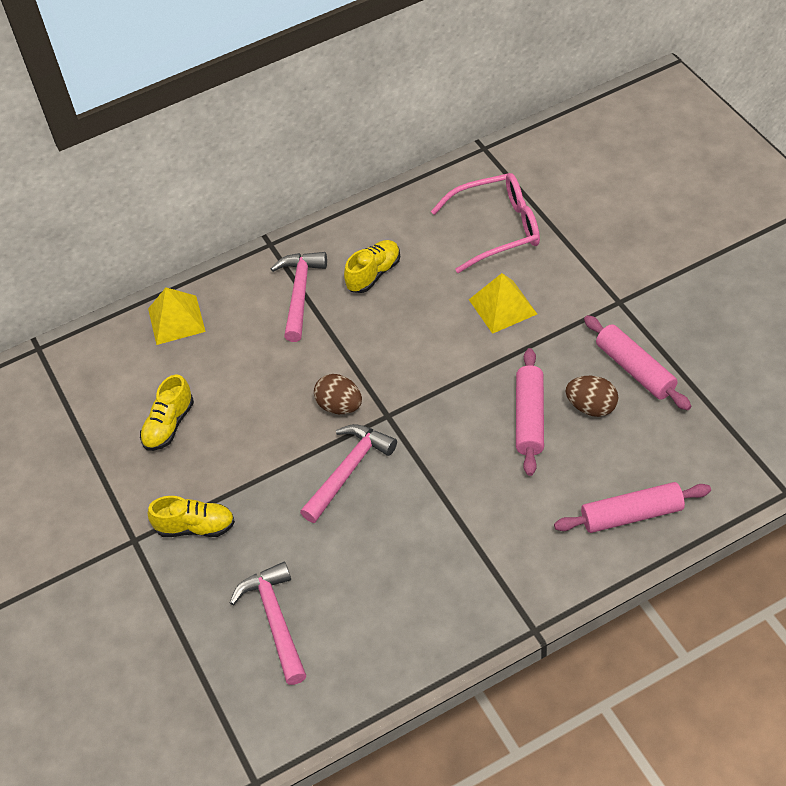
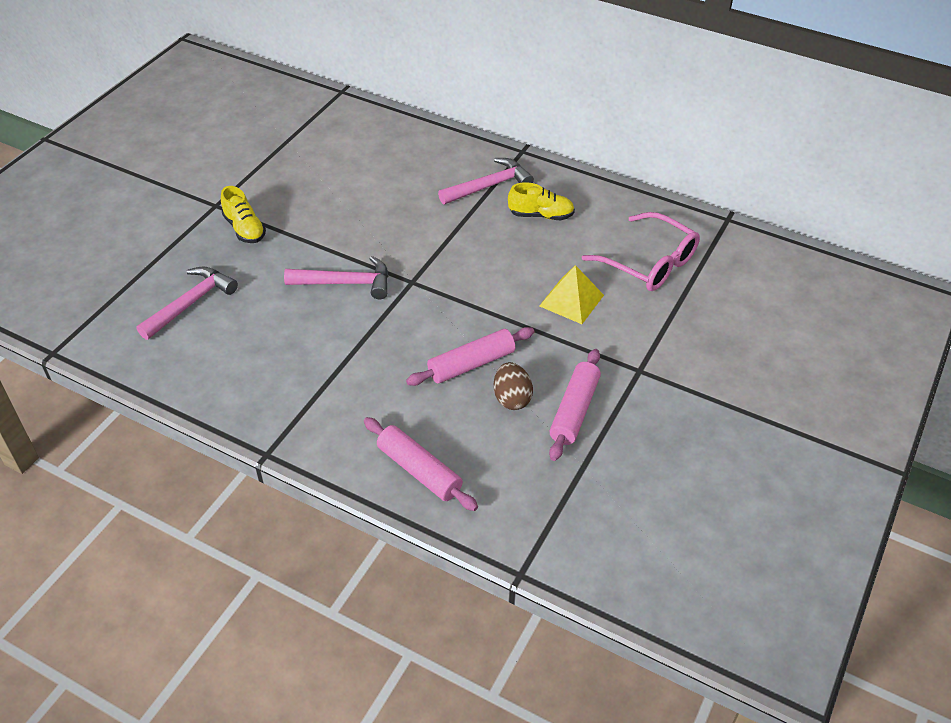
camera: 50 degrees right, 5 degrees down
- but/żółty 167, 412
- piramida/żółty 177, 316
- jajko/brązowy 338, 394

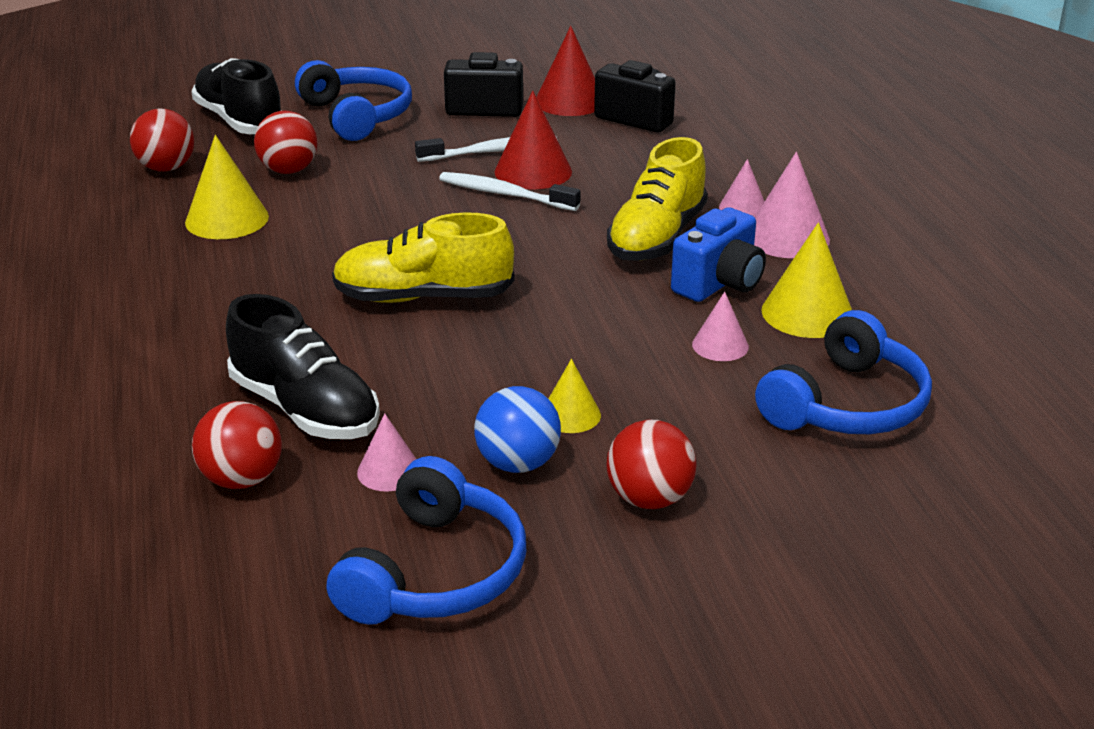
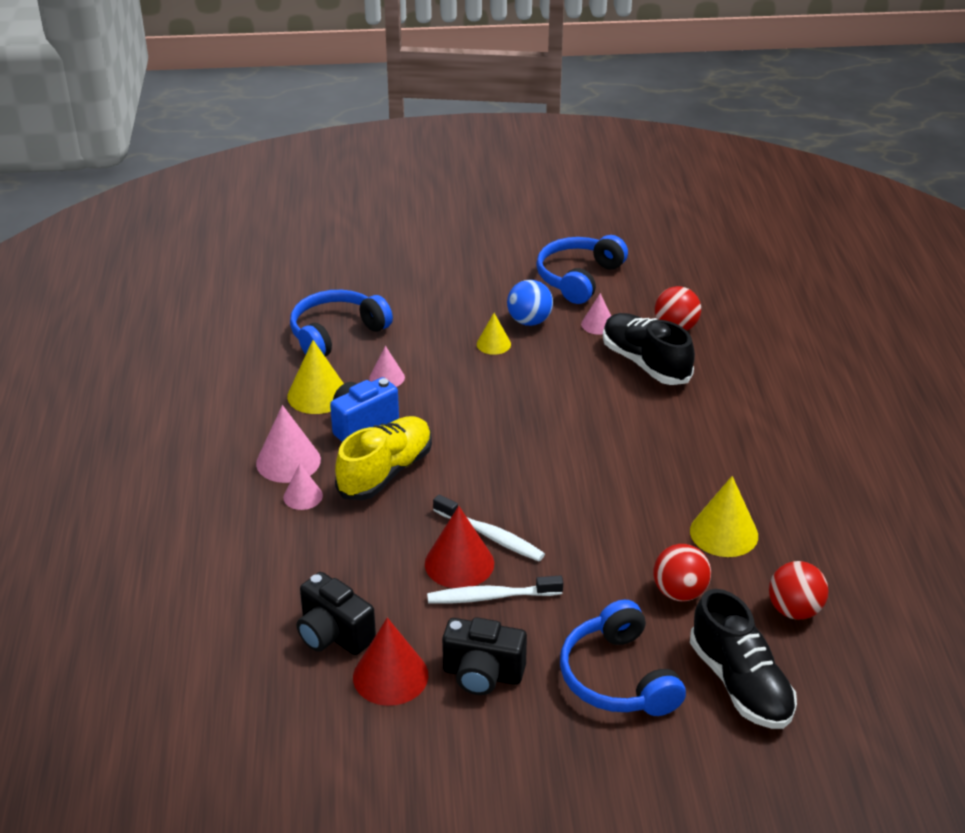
camera: 170 degrees left, 5 degrees up
- but/żółty 423, 257
- piłka/czerwony 652, 464

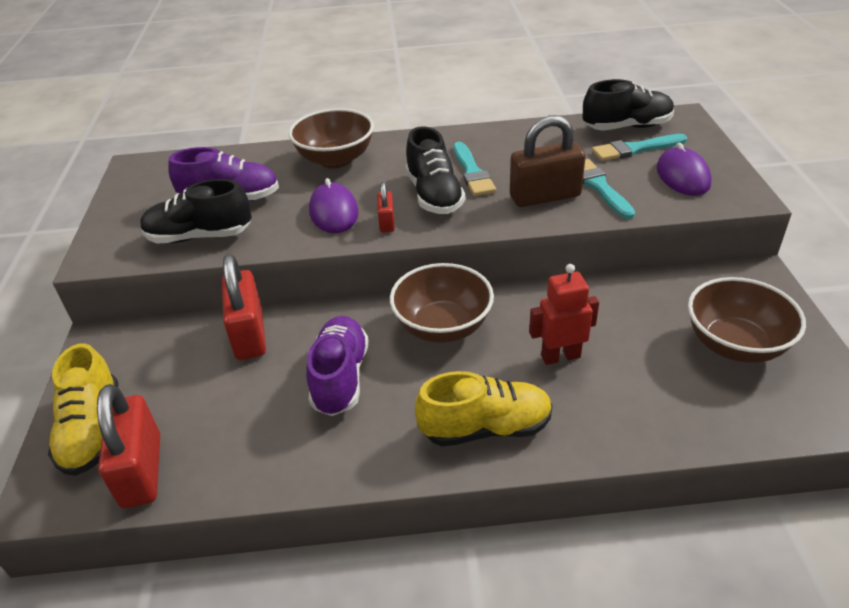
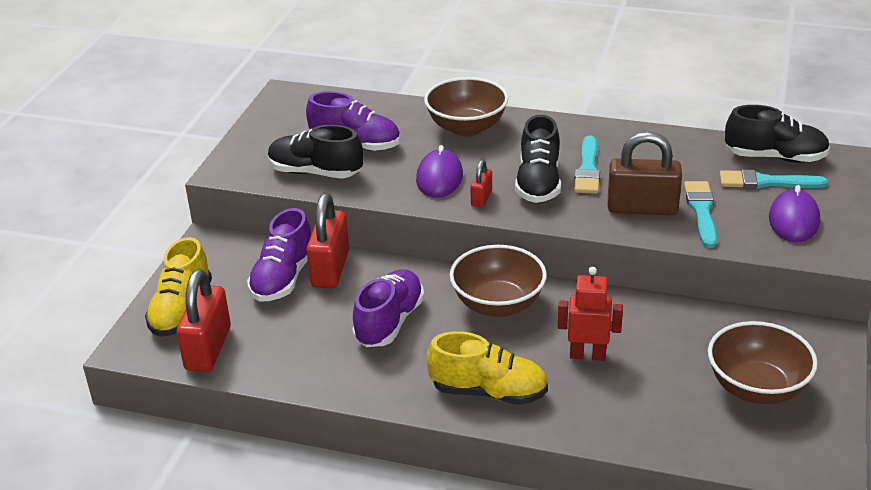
camera: 20 degrees right, 5 degrees down
+ but/fioletowy 279, 255

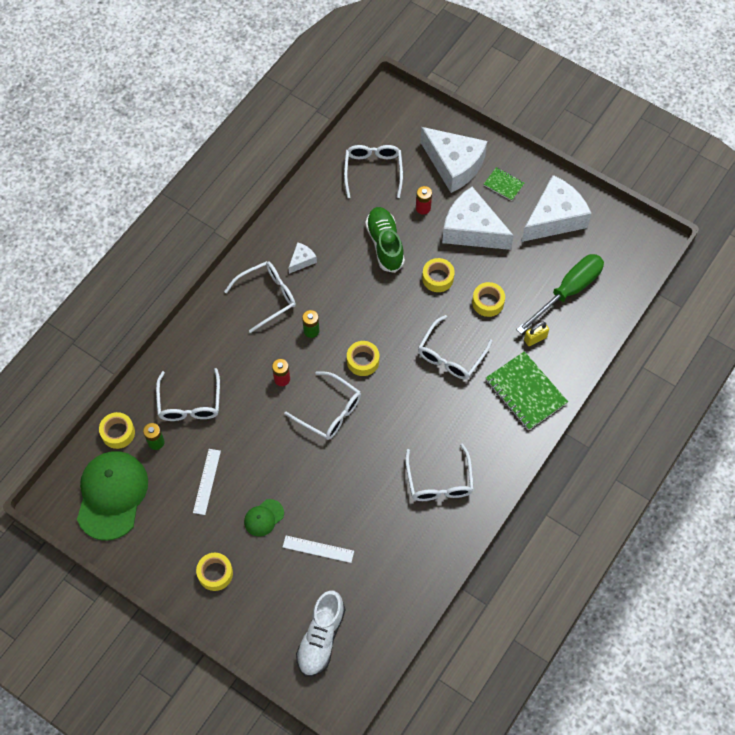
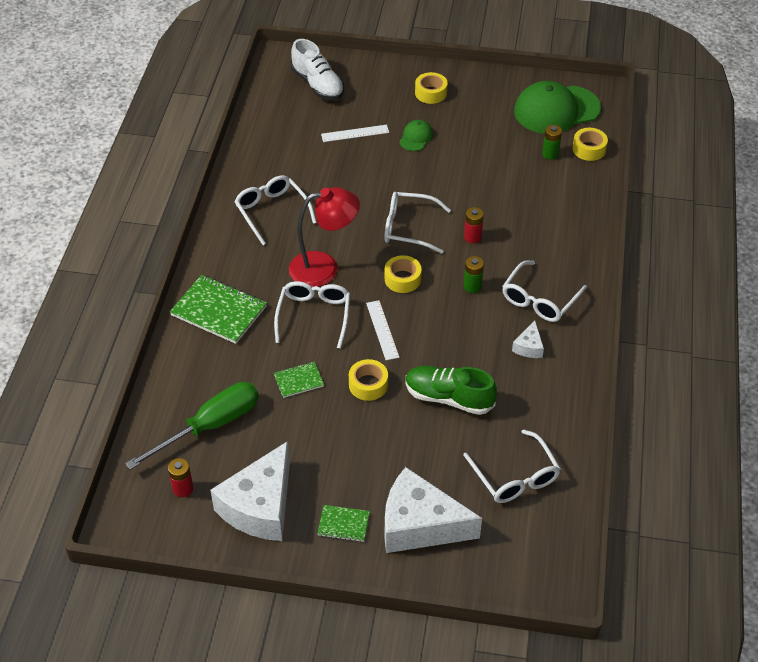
camera: 155 degrees right, 15 degrees down
~ czapka/zielony 112, 495 = 557, 107 90 degrees clockwise
- okulary/biały 188, 394
~ linijka/biały 207, 482 to 382, 330
~ but/biały 320, 633 = 317, 69 150 degrees clockwise
~ but/zielony 385, 240 = 451, 390 150 degrees clockwise
~ bateria/czerwony 424, 200 to 180, 477
- ser/biały 478, 218
~ taśma klejąca/żółty 488, 299 to zeszyt/zielony 299, 380
~ śrubokręt/zielony 560, 294 = 192, 426 150 degrees counterclockwise
- kłódka/żółty 536, 334
+ lampka/czerwony 324, 237

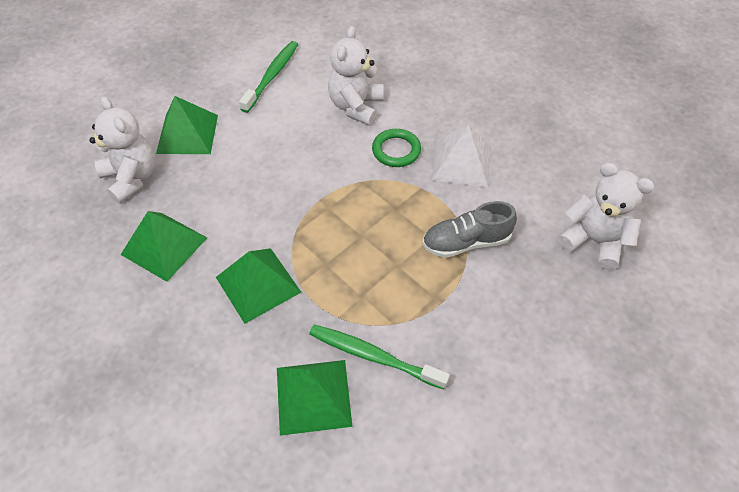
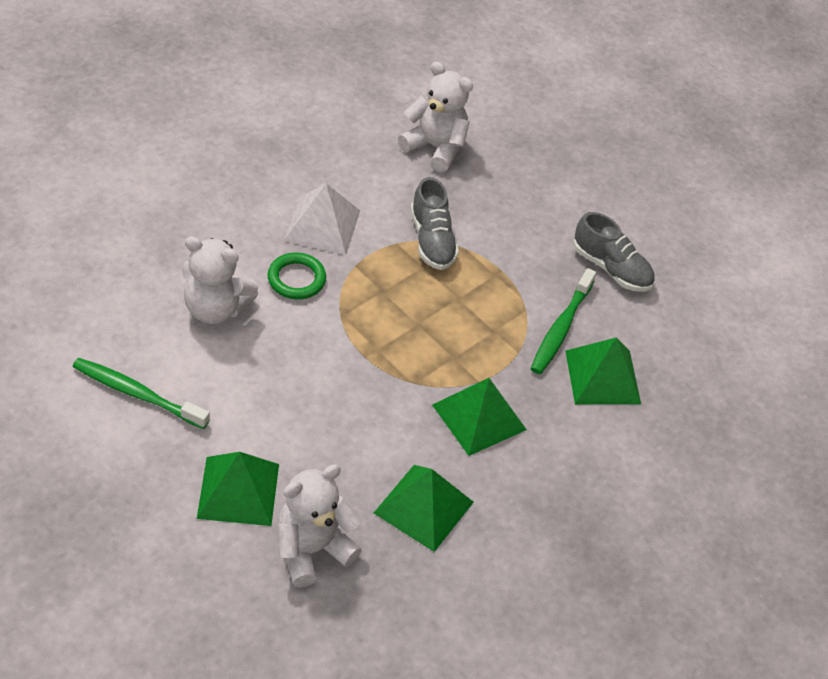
camera: 95 degrees left, 5 degrees down
~ miś/biały 606, 216 = 435, 116 90 degrees clockwise
+ but/szary 614, 252

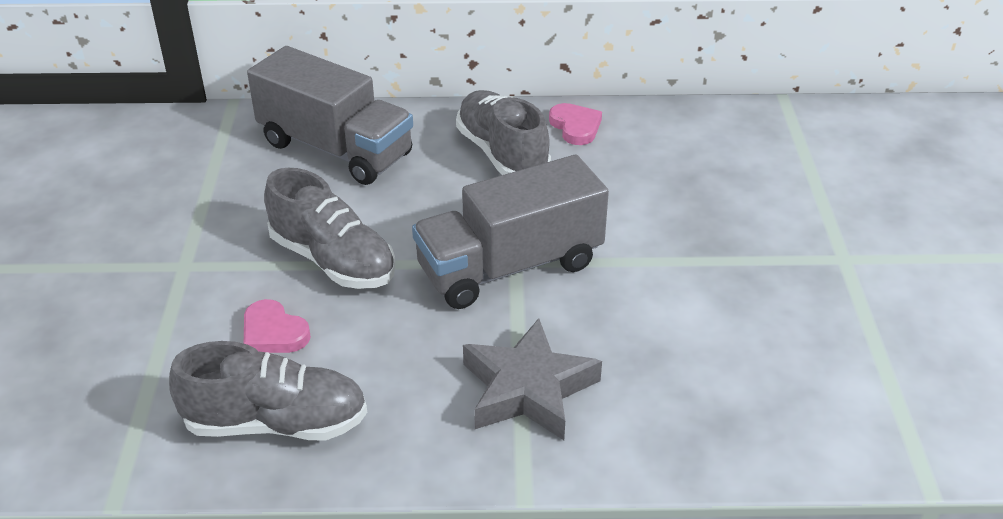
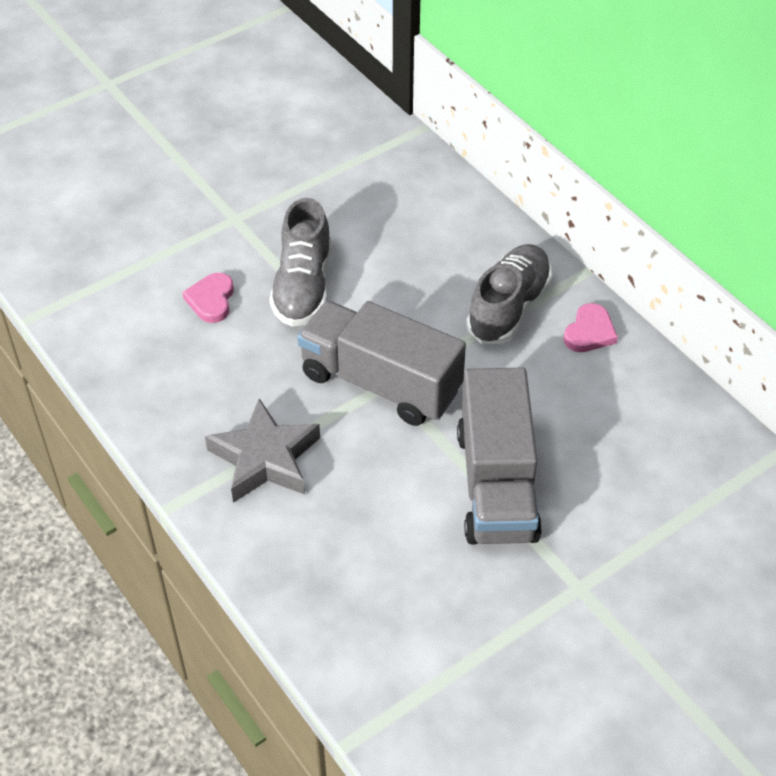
camera: 55 degrees right, 10 degrees up
- but/szary 268, 390
~ ciężarówka/szary 330, 115 to 499, 455

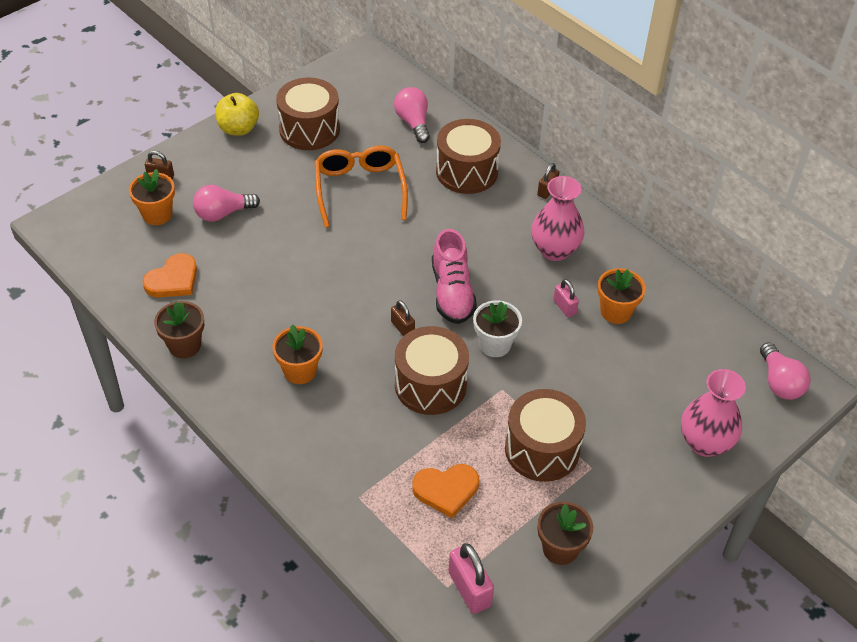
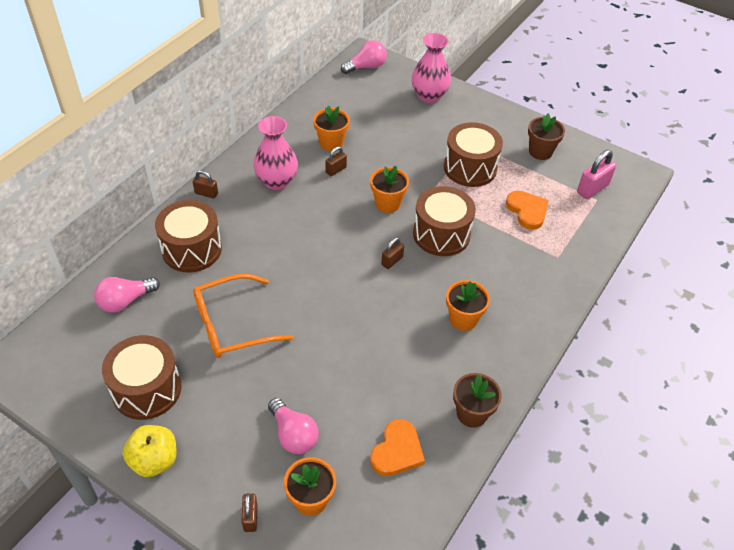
camera: 105 degrees left, 0 degrees up
~ serce/pomarańczowy 169, 275 = 397, 447 90 degrees clockwise
- but/różowy 454, 276
~ doniczka/biały 497, 328 to doniczka/pomarańczowy 389, 189
~ kłódka/różowy 566, 298 to kłódka/brązowy 336, 161

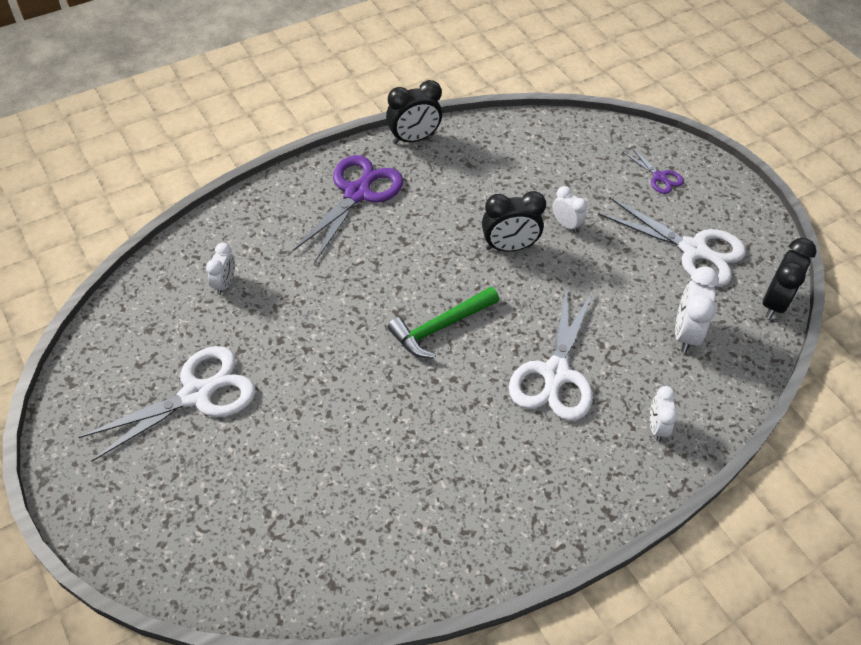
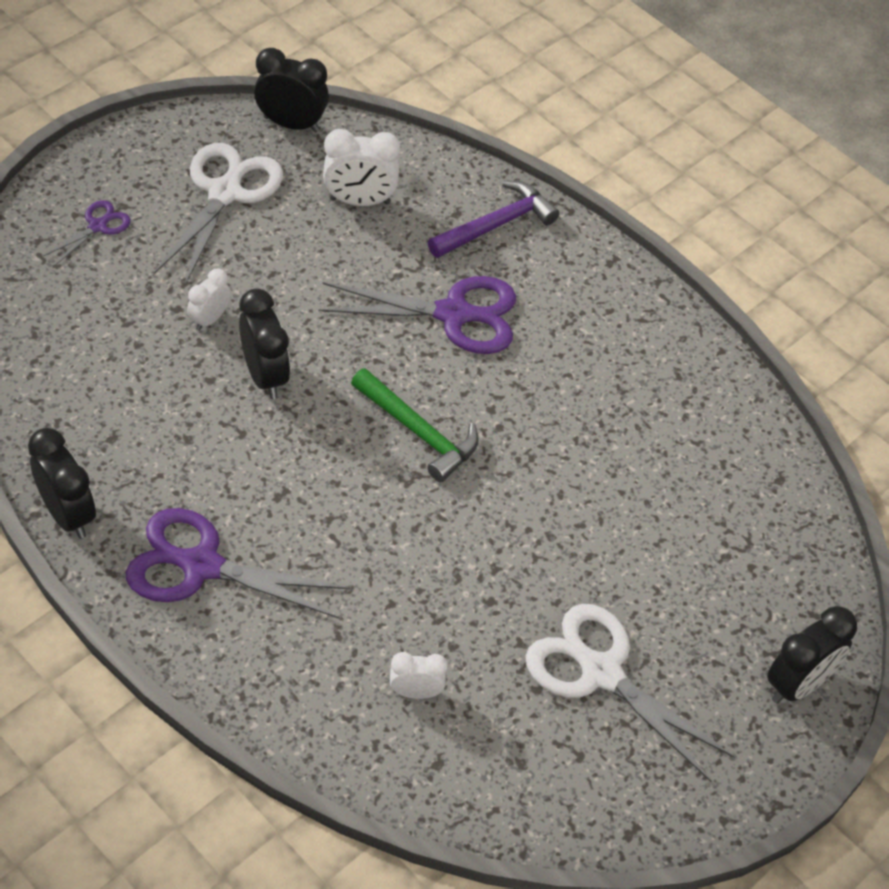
camera: 105 degrees left, 0 degrees up
~ nożyczki/biały 551, 354 to nożyczki/fioletowy 417, 315
~ budzik/biały 663, 413 to młotek/fioletowy 494, 219
+ budzik/czarny 812, 655

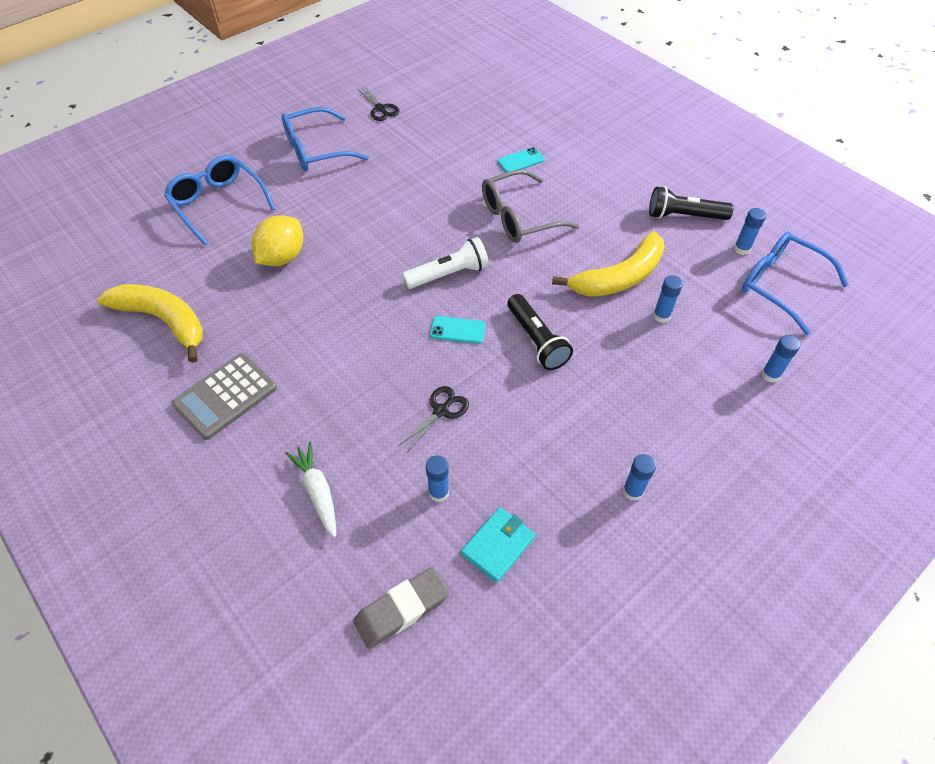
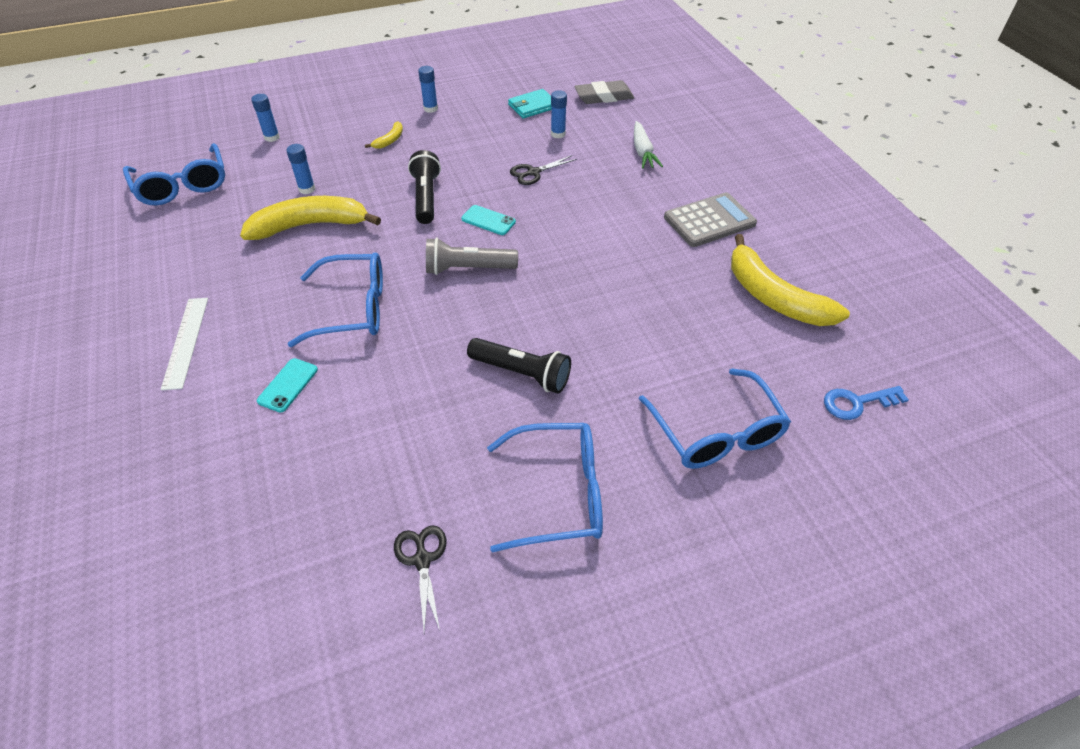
camera: 160 degrees left, 5 degrees down
- cytryna/żółty 277, 240
~ latarka/biały 445, 263 to latarka/szary 472, 256
~ okulary/szary 531, 206 to okulary/niebieski 335, 300
~ telefon/turkusowy 521, 160 = 287, 385 60 degrees counterclockwise
~ latarka/czarny 691, 203 to 519, 366
- klej w sztyfcie/niebieski 750, 231
+ linijka/biały 184, 344
+ banan/żółty 384, 135
+ klucz/niebieski 866, 403

